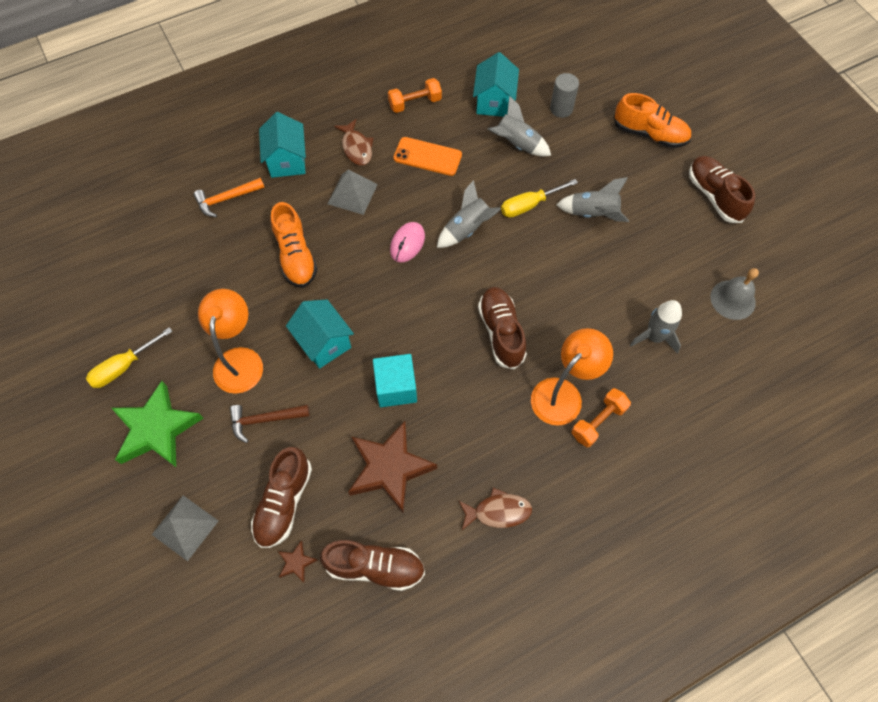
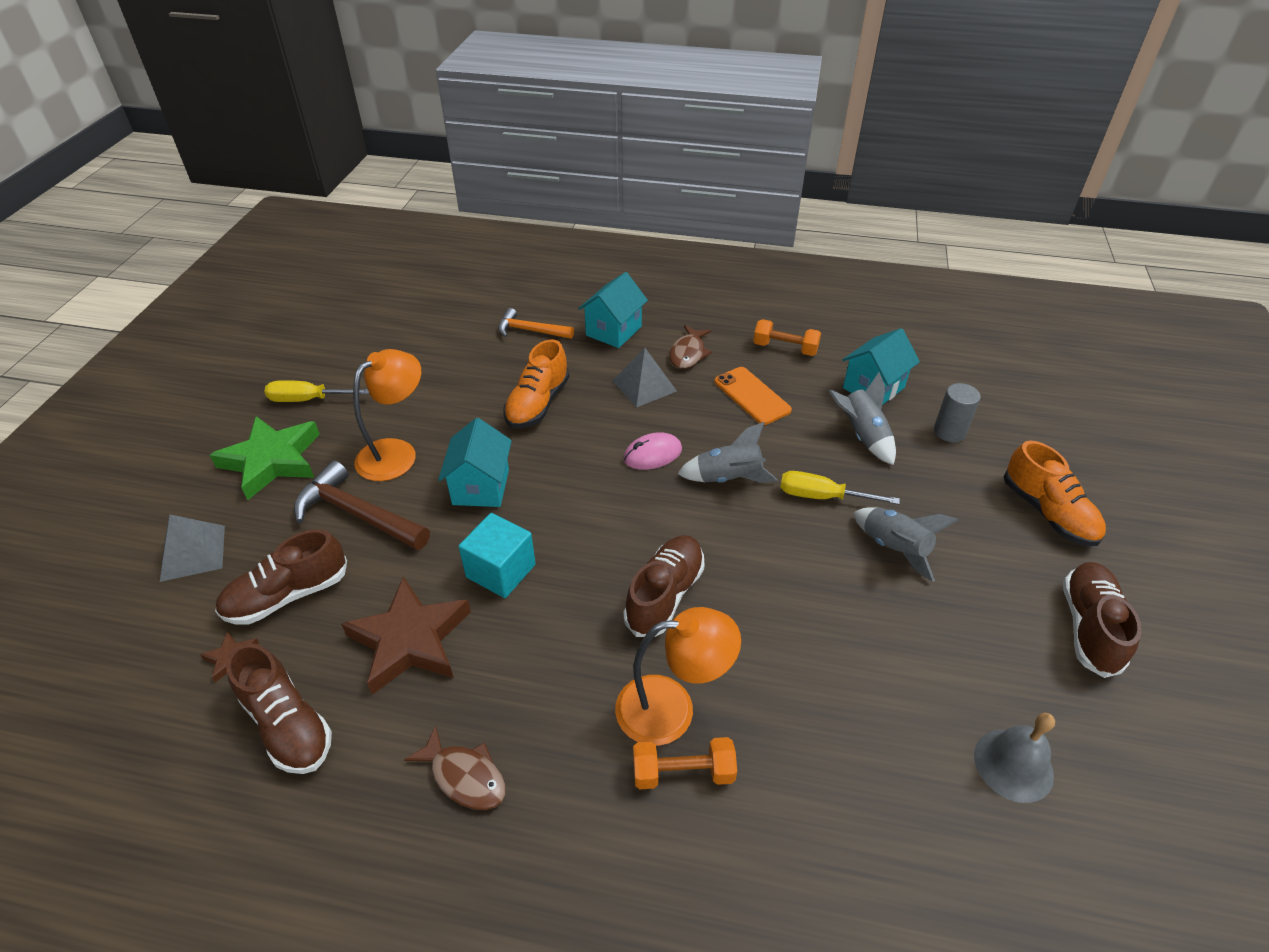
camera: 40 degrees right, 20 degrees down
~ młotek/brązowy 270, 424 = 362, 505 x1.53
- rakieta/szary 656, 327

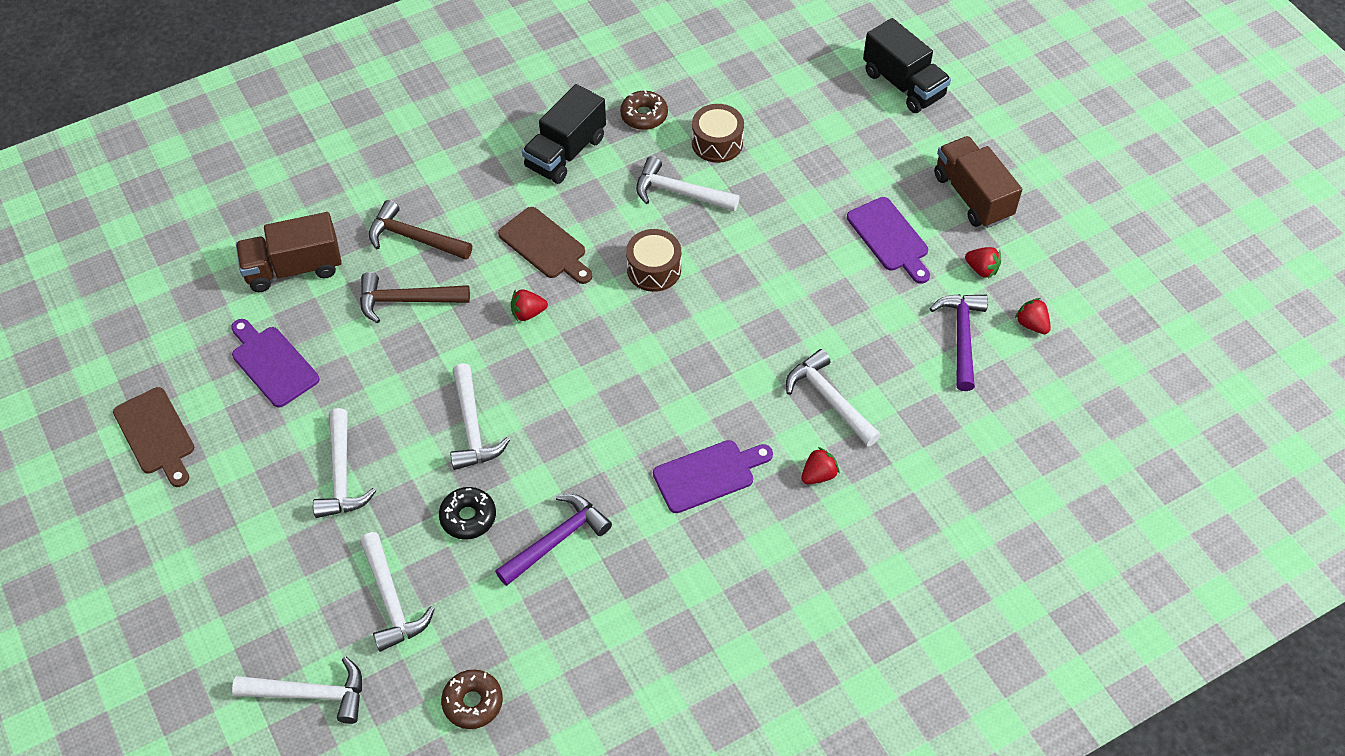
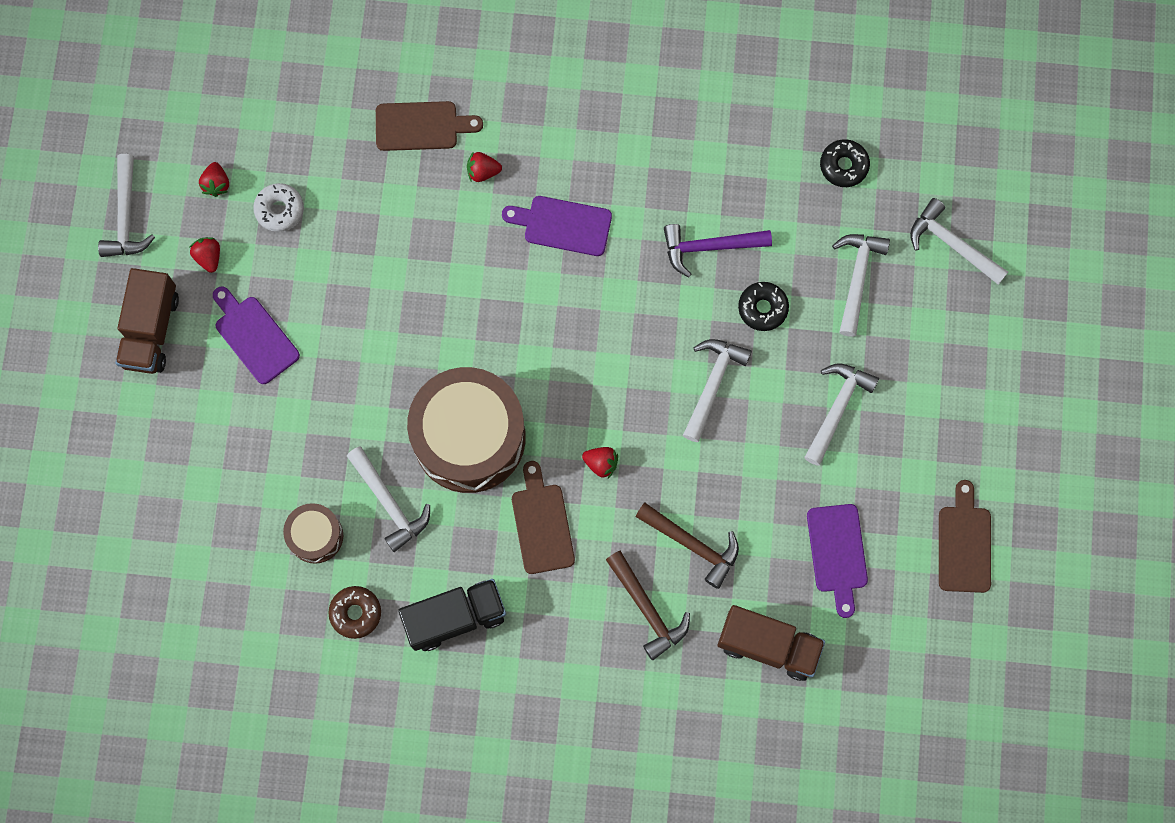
camera: 145 degrees left, 20 degrees up
~ donut/brązowy 472, 699 to donut/czarny 845, 163
~ bęben/brązowy 653, 260 = 466, 430 x2.07
~ młotek/biały 833, 398 to 126, 205
~ deska do krojenia/fioletowy 888, 240 = 256, 335 45 degrees counterclockwise
- ciężarówka/czarny 907, 65
~ młotek/fioletowy 959, 342 to donut/biały 278, 207
+ deska do krojenia/brązowy 429, 126

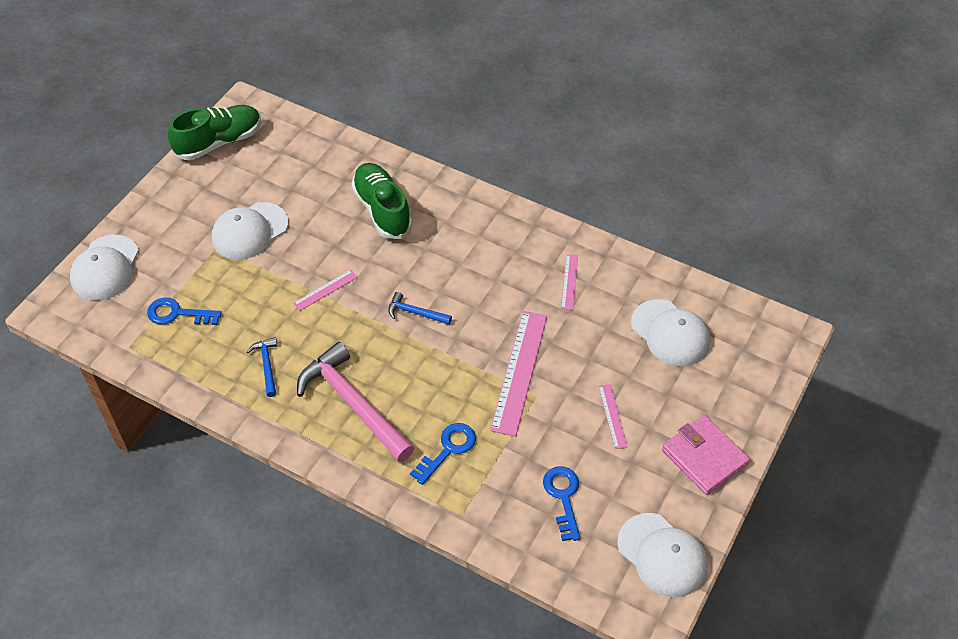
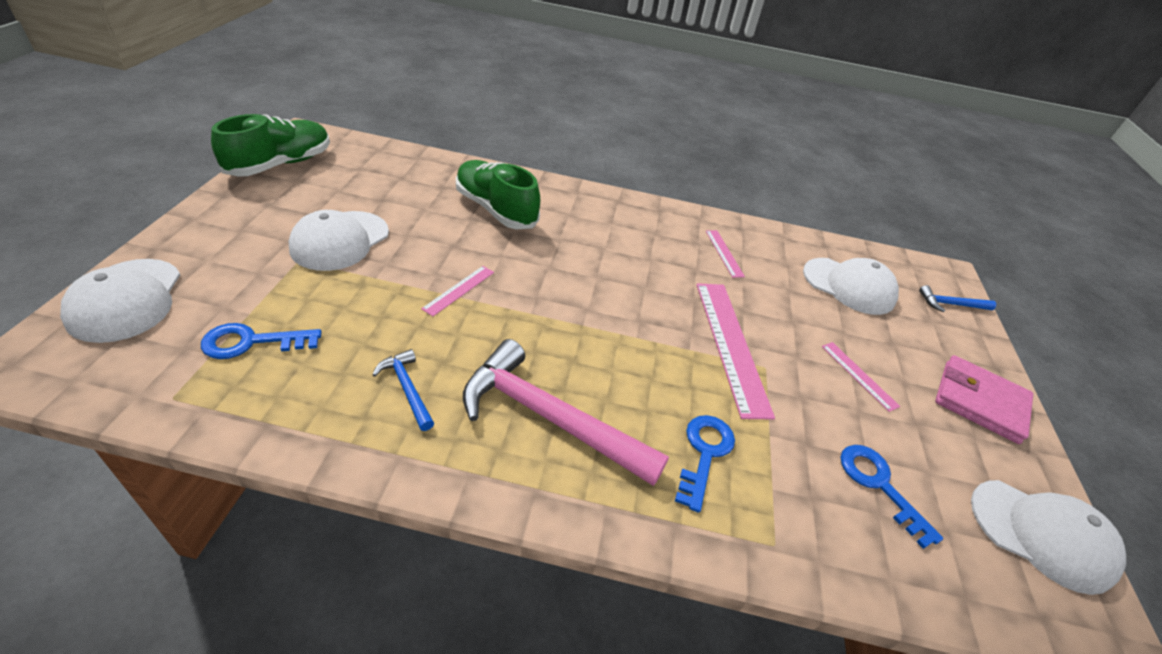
camera: 25 degrees left, 10 degrees down
~ młotek/niebieski 420, 308 to 957, 298

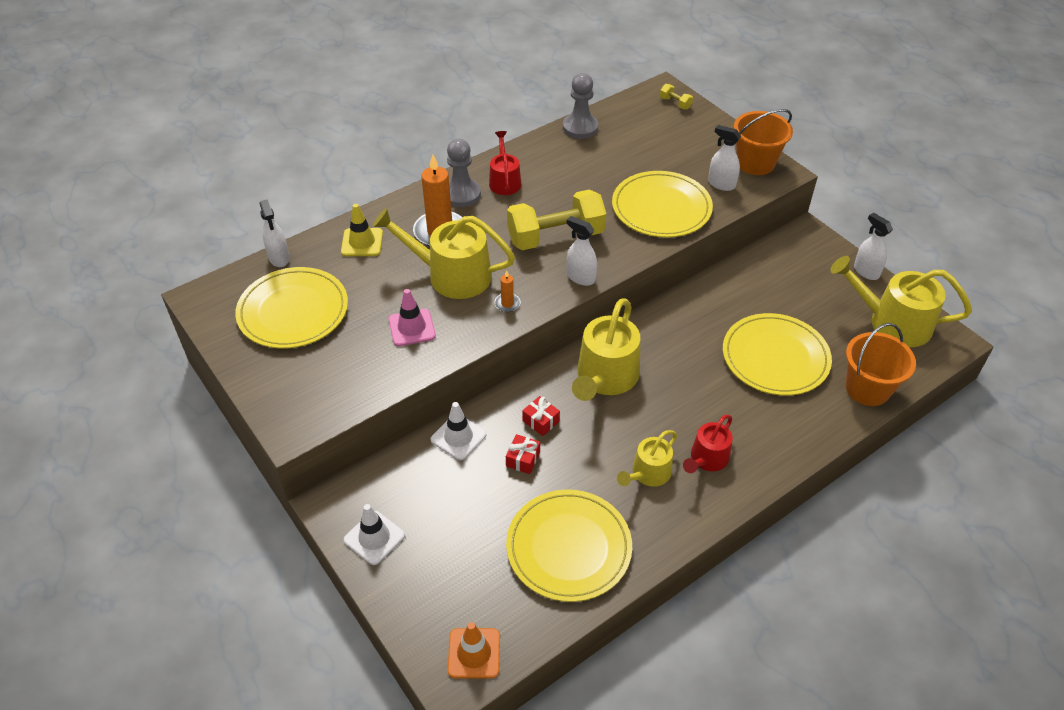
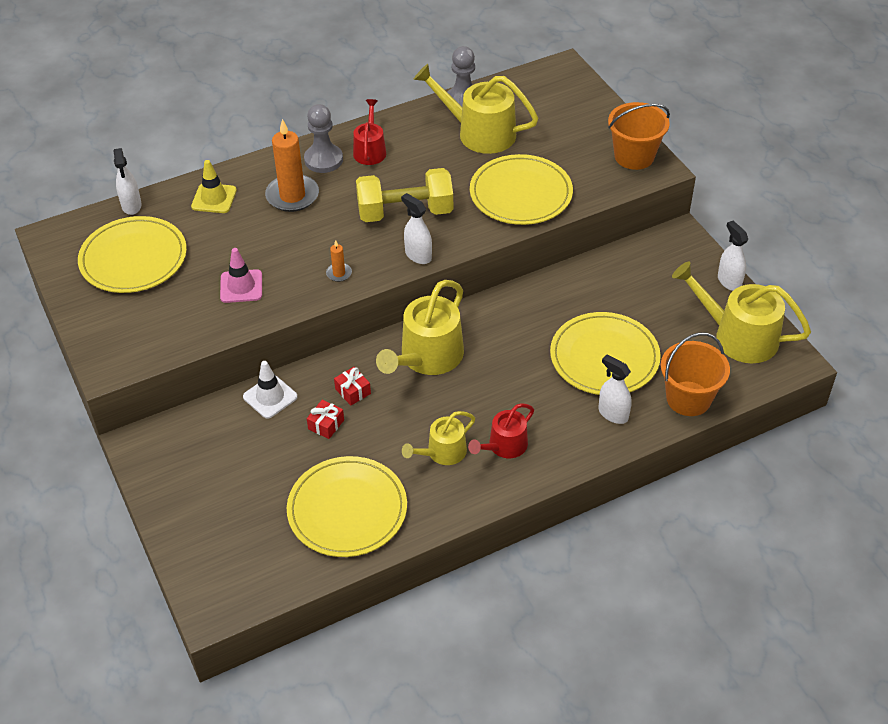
camera: 10 degrees right, 0 degrees up
- pachołek/biały 374, 534
~ konewka/żółty 444, 253 to 475, 109
- pachołek/pomarańczowy 474, 650
- hantel/żółty 676, 97
~ spryskiwacz/biały 724, 158 to 615, 389

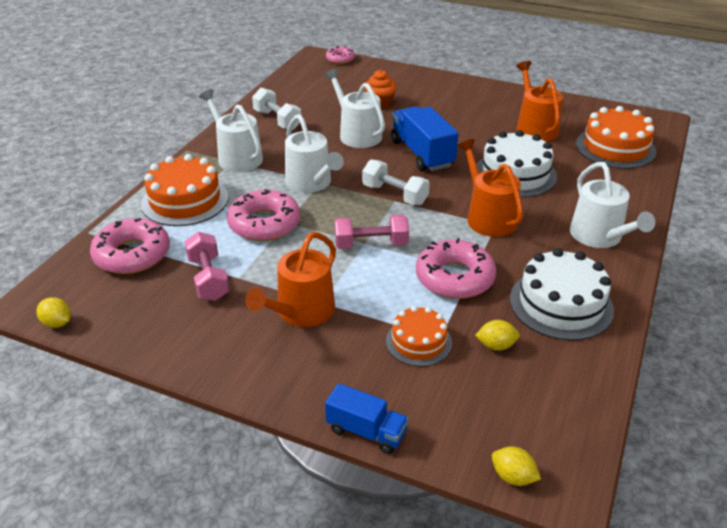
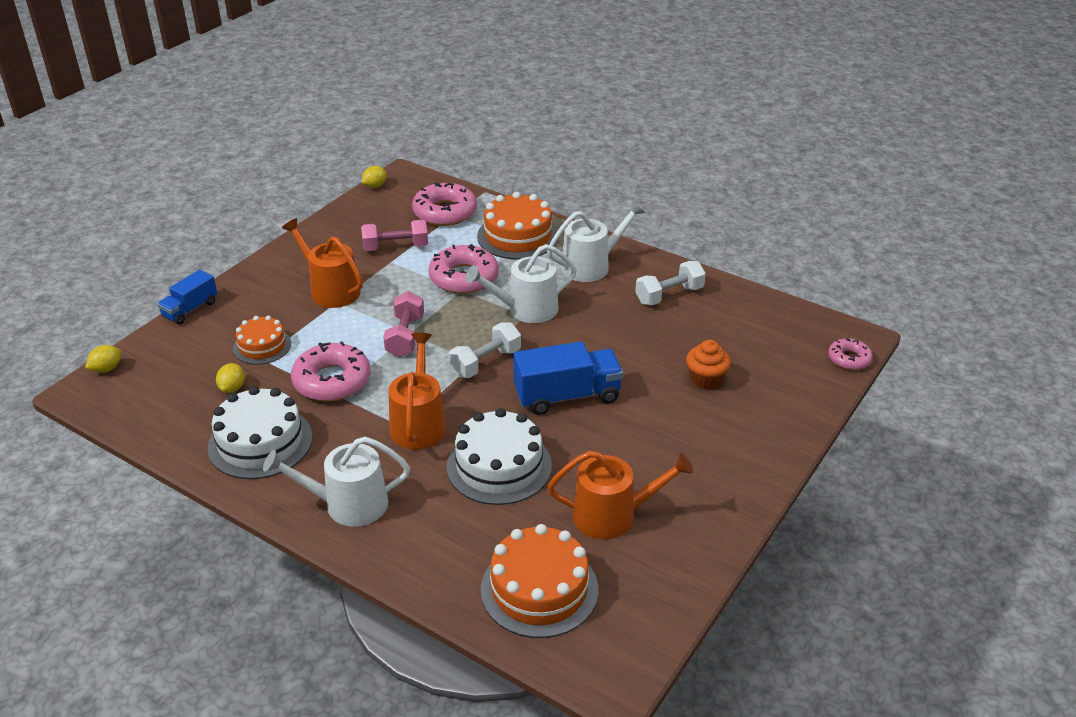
camera: 100 degrees right, 0 degrees up
- konewka/biały 354, 108
~ konewka/pomarańczowy 490, 188 = 417, 391 75 degrees counterclockwise

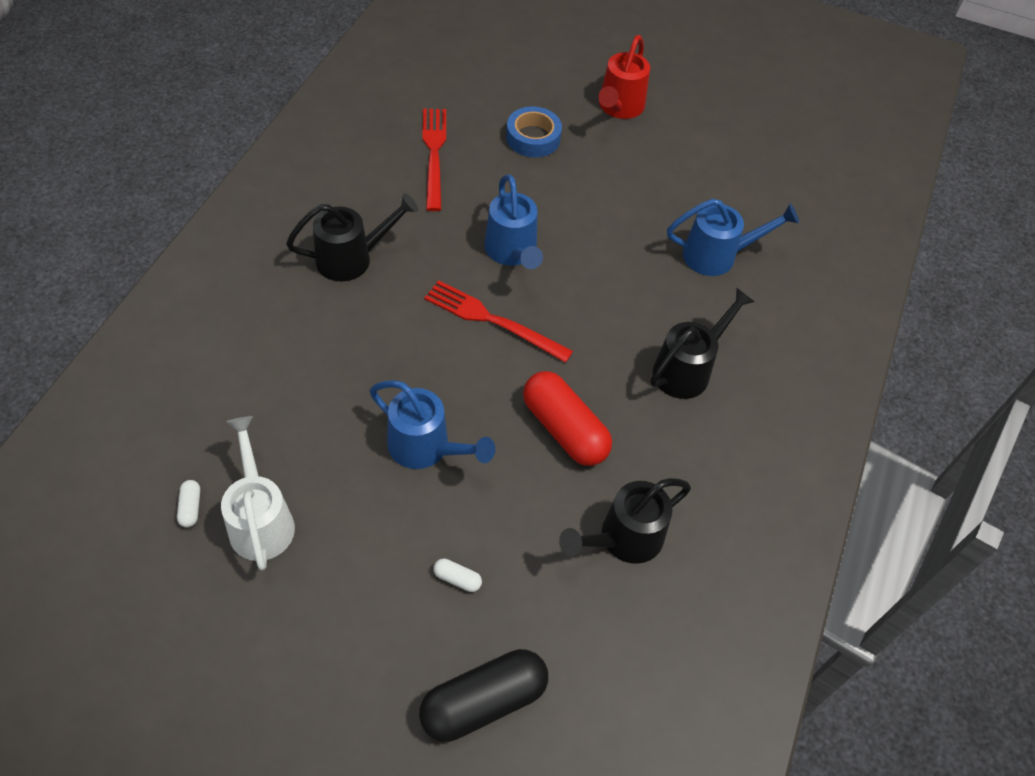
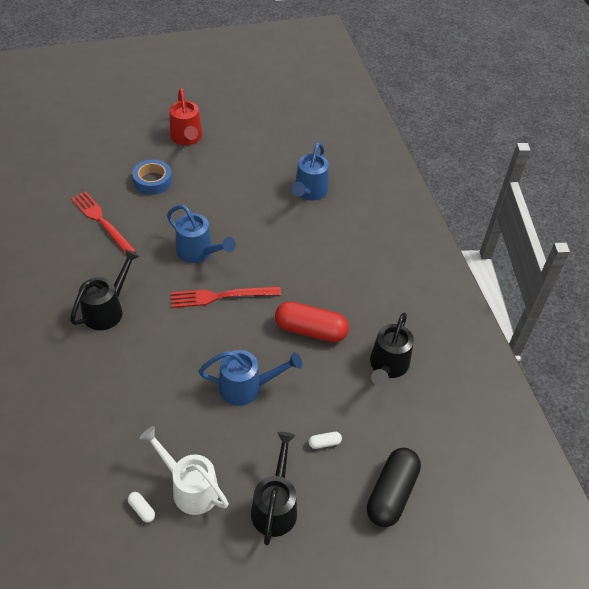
camera: 35 degrees left, 5 degrees down
~ konewka/czarny 703, 343 to 274, 488
~ konewka/niebieski 733, 237 = 310, 171 150 degrees clockwise

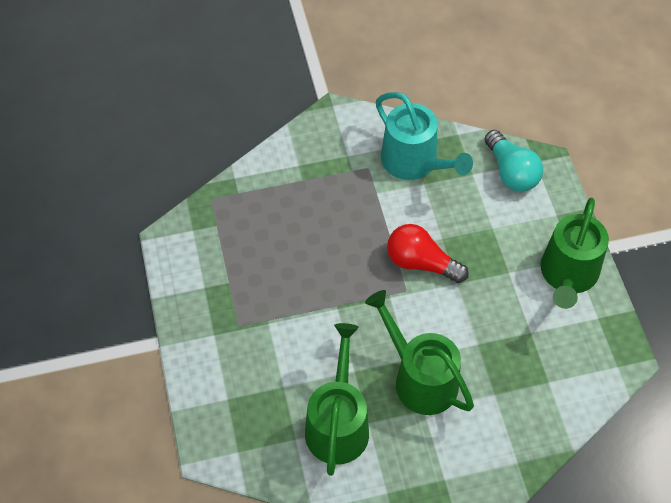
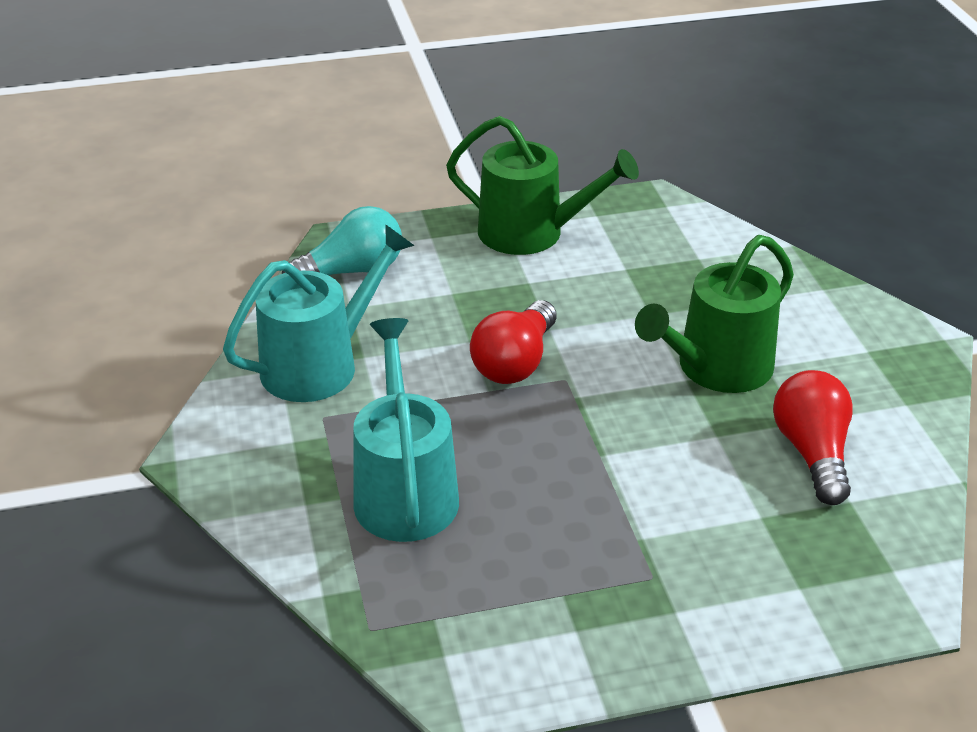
camera: 90 degrees left, 20 degrees down
~ konewka/zielony 337, 399 to żarówka/czerwony 813, 437
+ konewka/turkusowy 406, 430

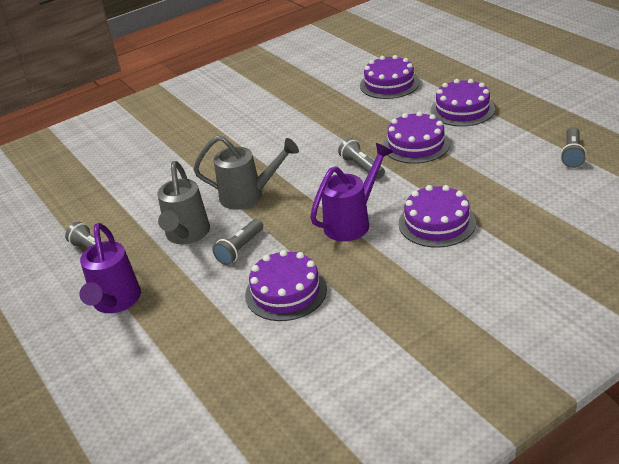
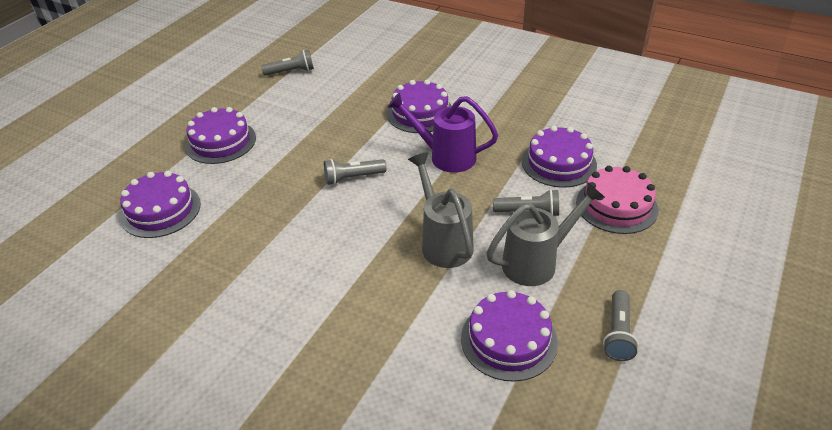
camera: 120 degrees left, 5 degrees up
- konewka/fioletowy 110, 268
~ latarka/szary 361, 158 = 355, 172 45 degrees clockwise
~ tort/fioletowy 416, 137 to 509, 336
+ tort/różowy 617, 200

